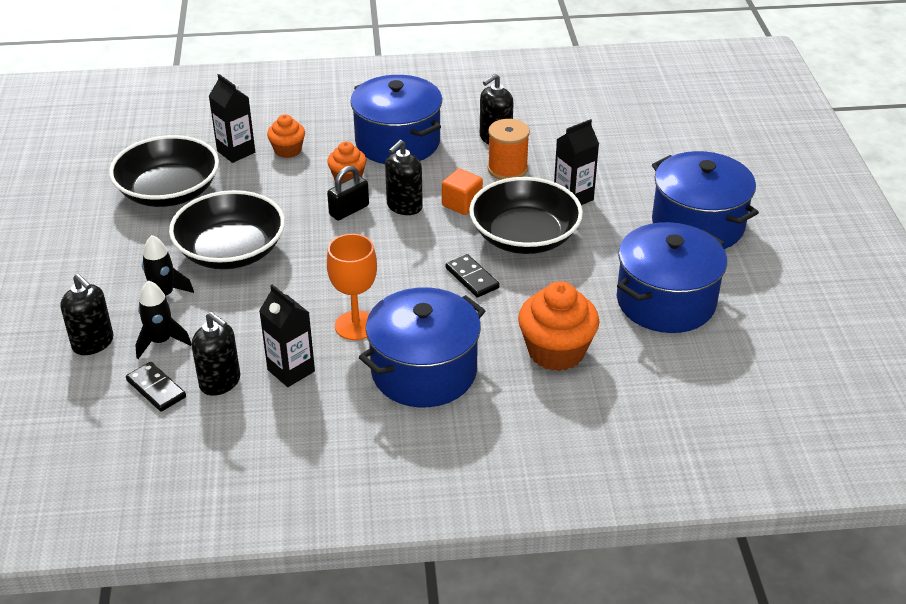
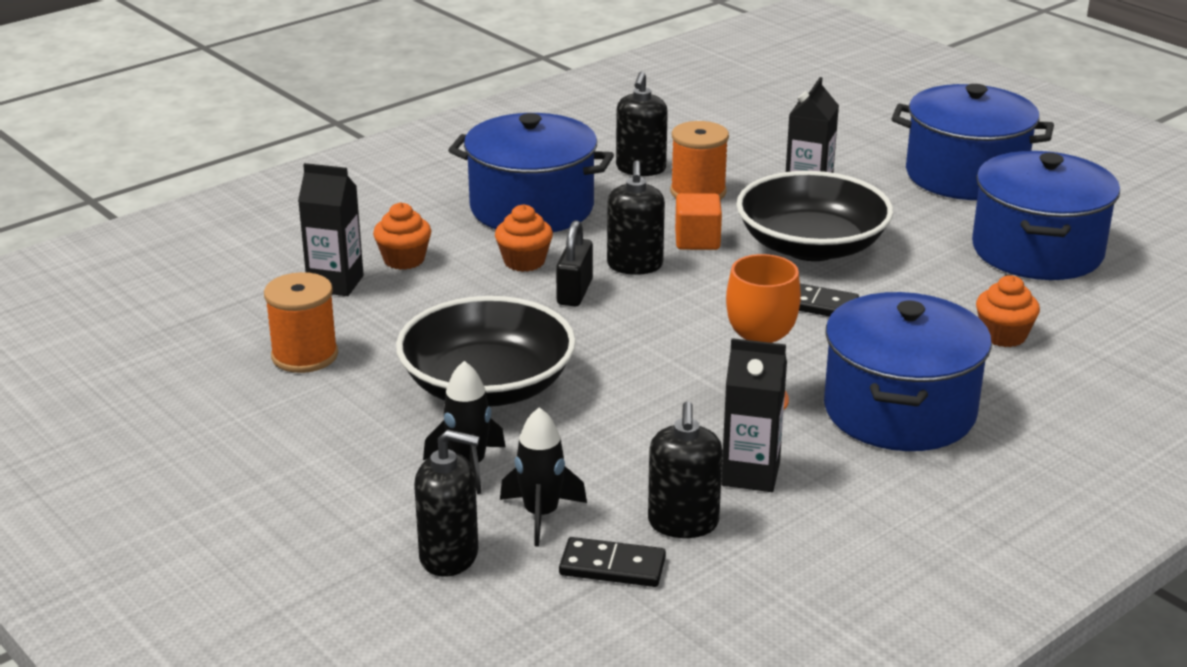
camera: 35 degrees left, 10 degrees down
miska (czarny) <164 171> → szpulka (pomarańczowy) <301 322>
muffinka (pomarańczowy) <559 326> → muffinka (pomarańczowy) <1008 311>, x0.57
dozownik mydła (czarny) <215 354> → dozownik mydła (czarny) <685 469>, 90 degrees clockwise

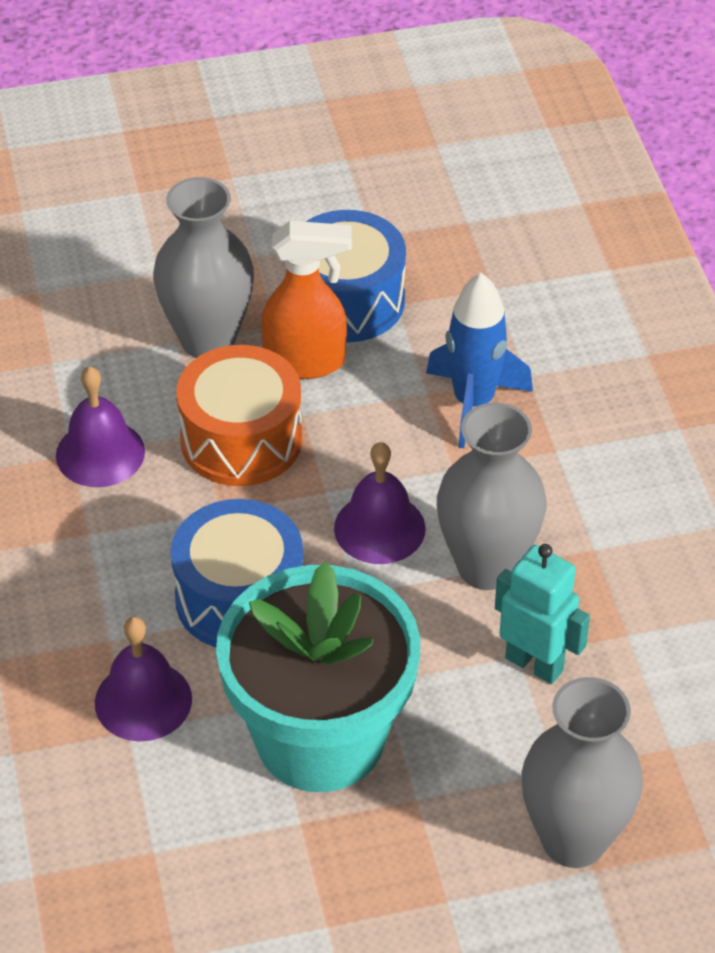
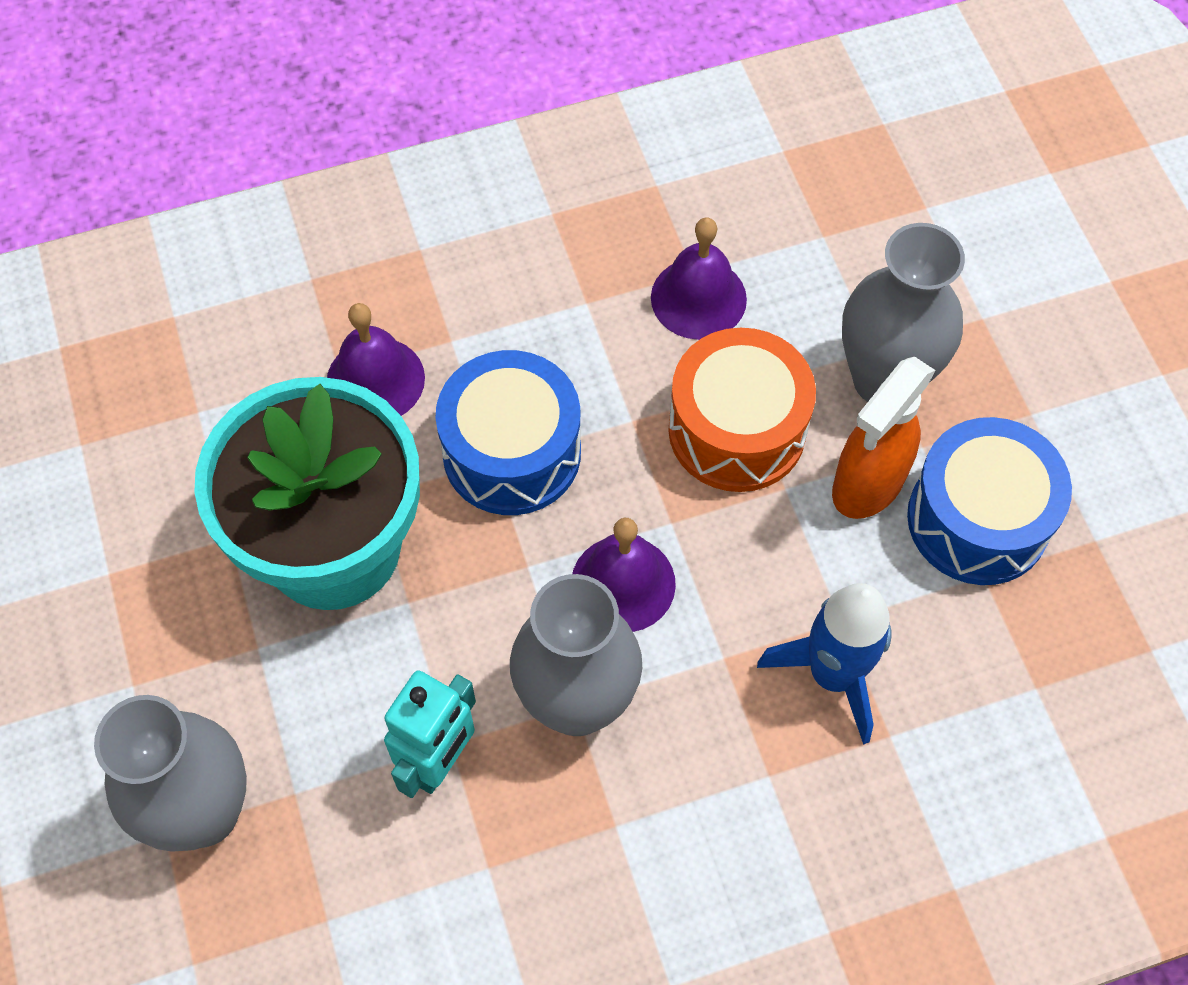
camera: 85 degrees right, 15 degrees up
spryskiwacz (pomarańczowy) <306 300> → spryskiwacz (pomarańczowy) <883 438>, 45 degrees clockwise

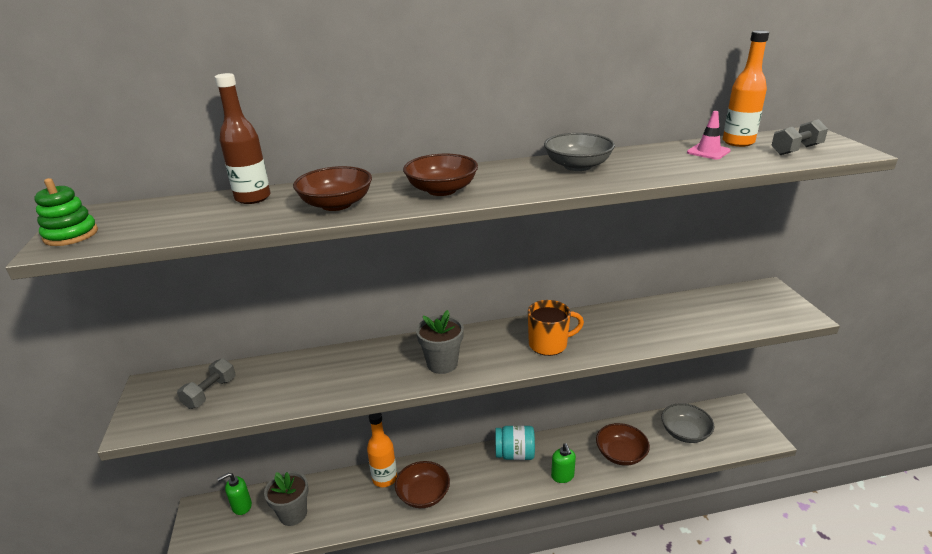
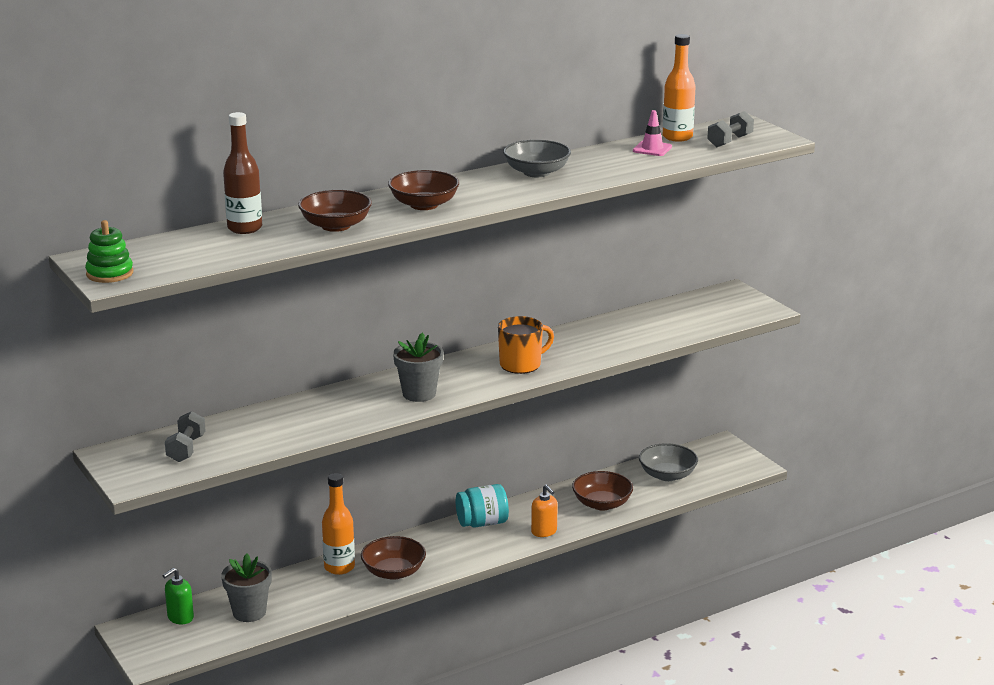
camera: 20 degrees left, 5 degrees down
dozownik mydła (zielony) <563 463> → dozownik mydła (pomarańczowy) <544 511>

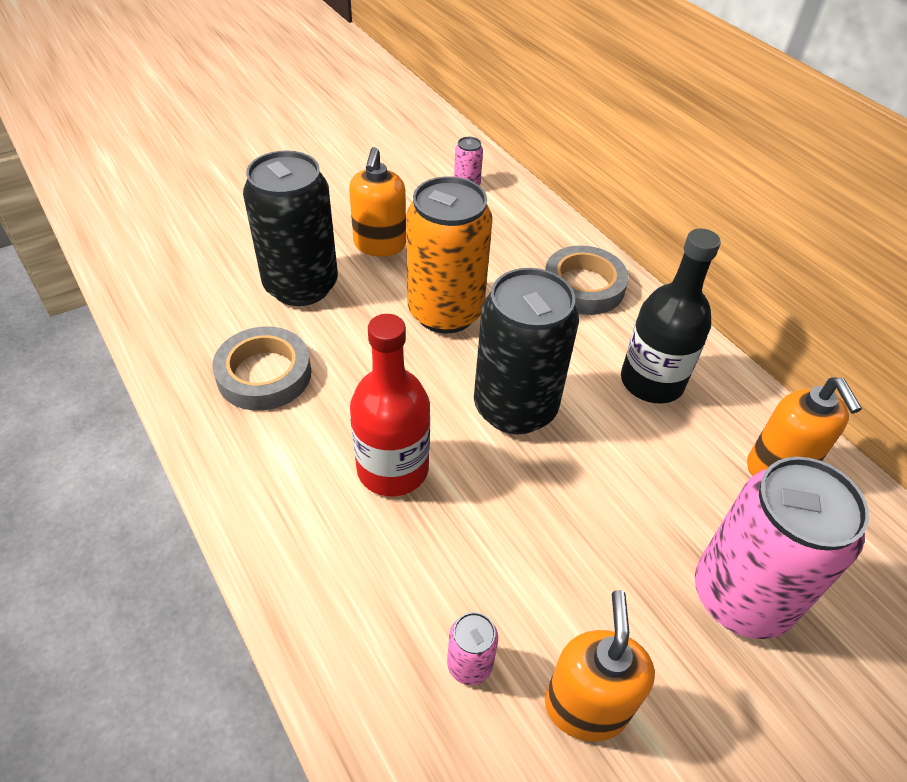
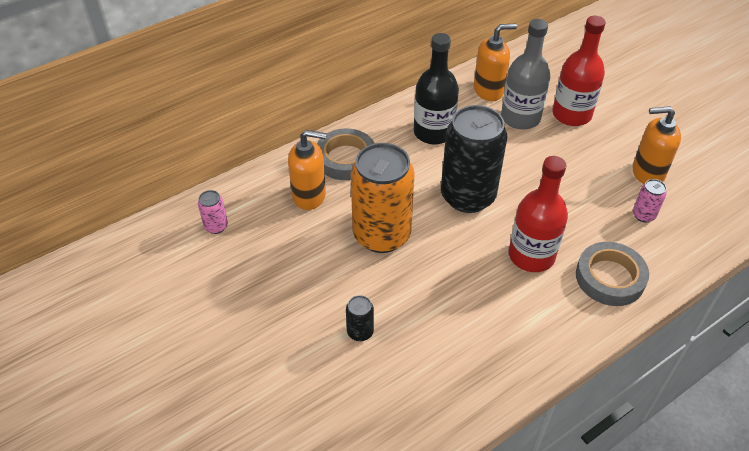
camera: 90 degrees left, 0 degrees up
dozownik mydła (pomarańczowy) <377 202> → dozownik mydła (pomarańczowy) <307 170>, moved
puszka (czarny) <290 228> → puszka (czarny) <360 318>, x0.42
taśma klejąca (szary) <261 368> → taśma klejąca (szary) <612 274>, moved
puszka (różowy) <782 548> → butelka (czerwony) <579 71>
- → butelka (szary) <525 74>

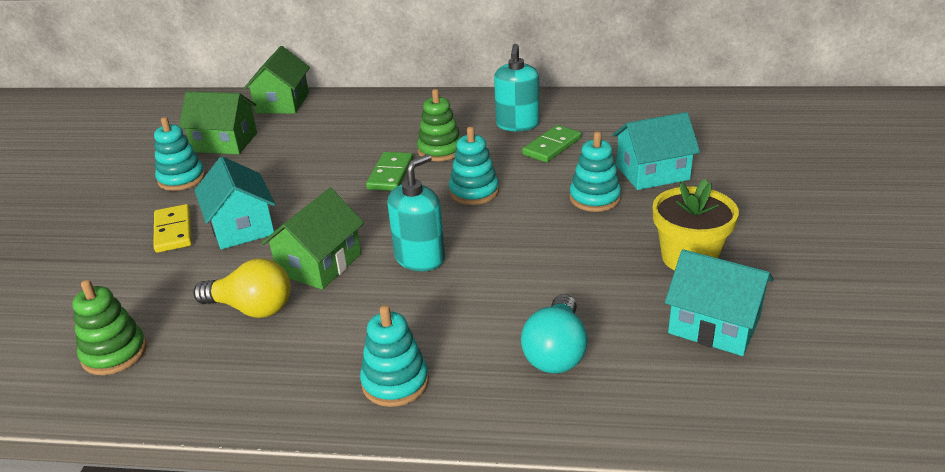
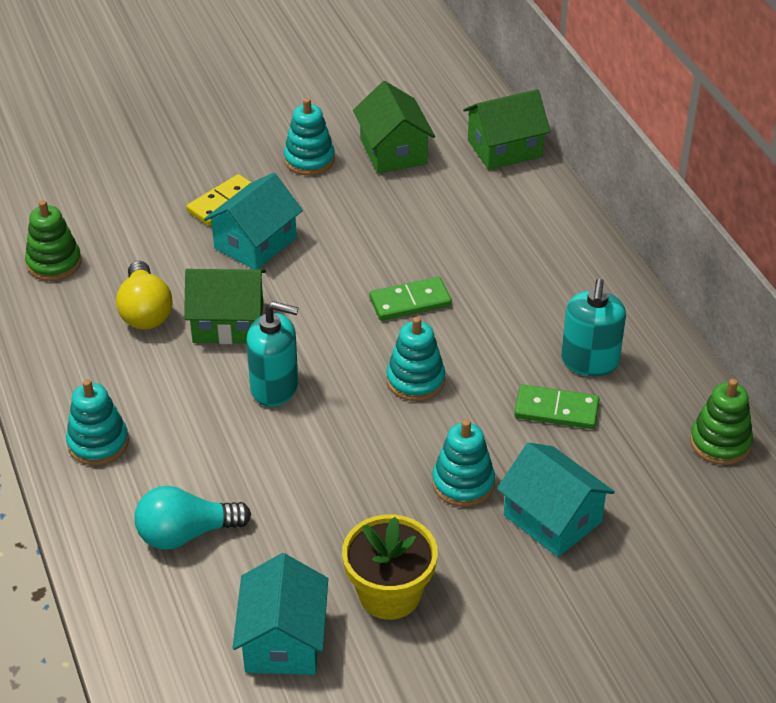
camera: 60 degrees right, 10 degrees up
dozownik mydła (turkusowy) <516 87> → dozownik mydła (turkusowy) <593 327>, 60 degrees counterclockwise
zabawka nakładanka (zielony) <439 125> → zabawka nakładanka (zielony) <721 422>, moved

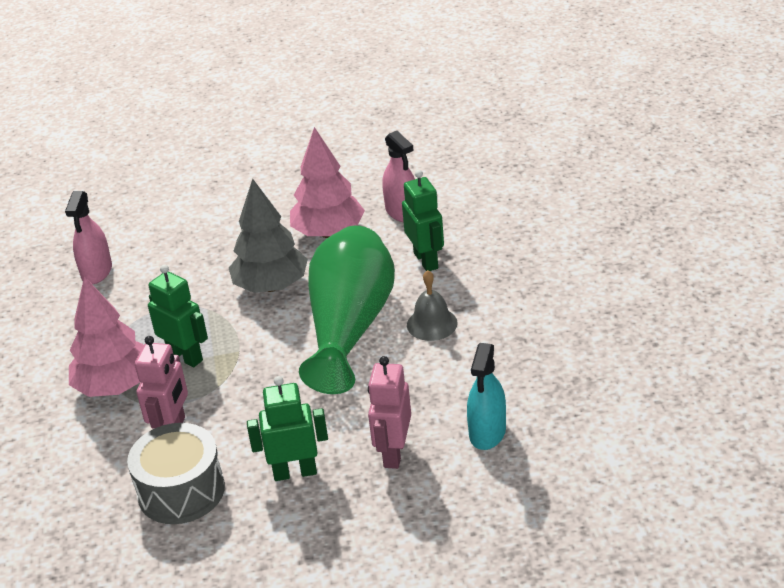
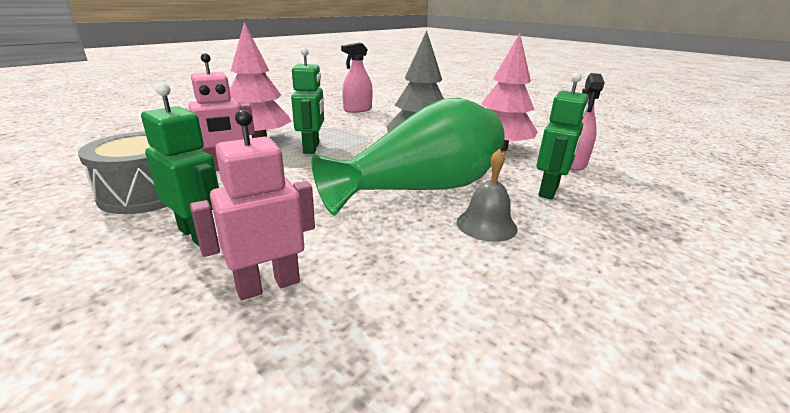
camera: 45 degrees right, 10 degrees down
spryskiwacz (turkusowy) <486 396> → -

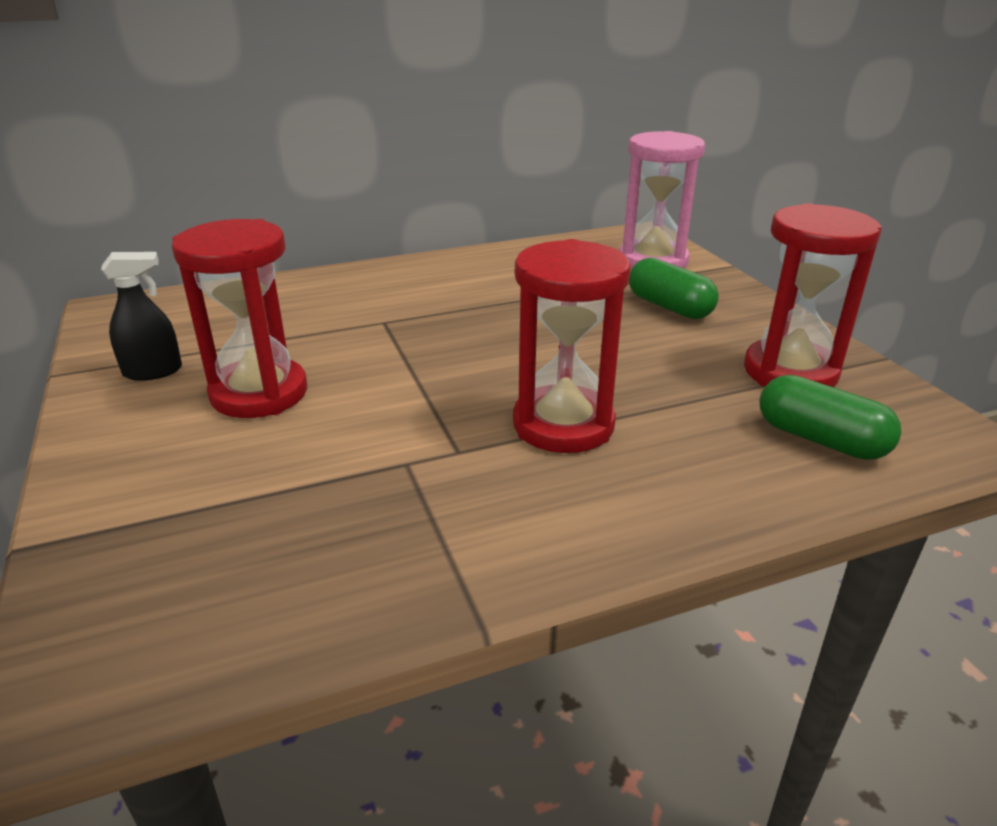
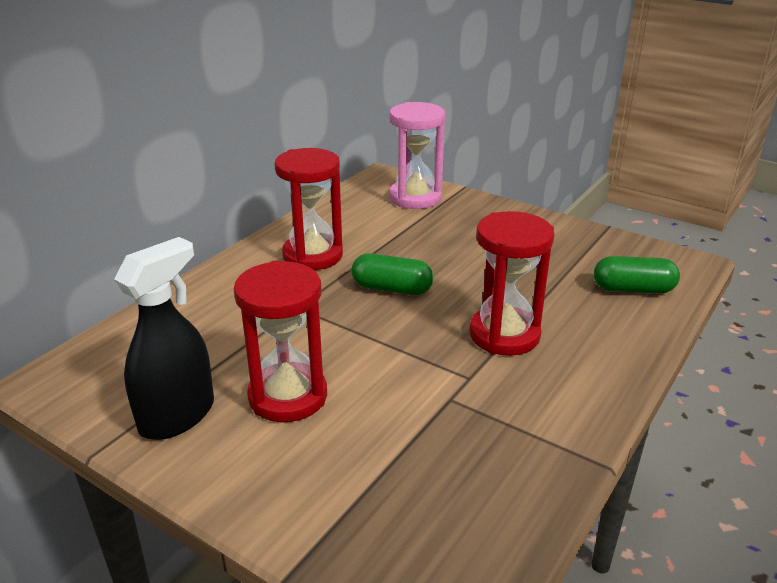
camera: 35 degrees left, 0 degrees up
klepsydra (czerwony) <813 295> → klepsydra (czerwony) <309 209>, moved
spryskiwacz (czarny) <141 316> → spryskiwacz (czarny) <164 338>, x1.69
kapsułka (zielony) <674 288> → kapsułka (zielony) <392 274>, moved

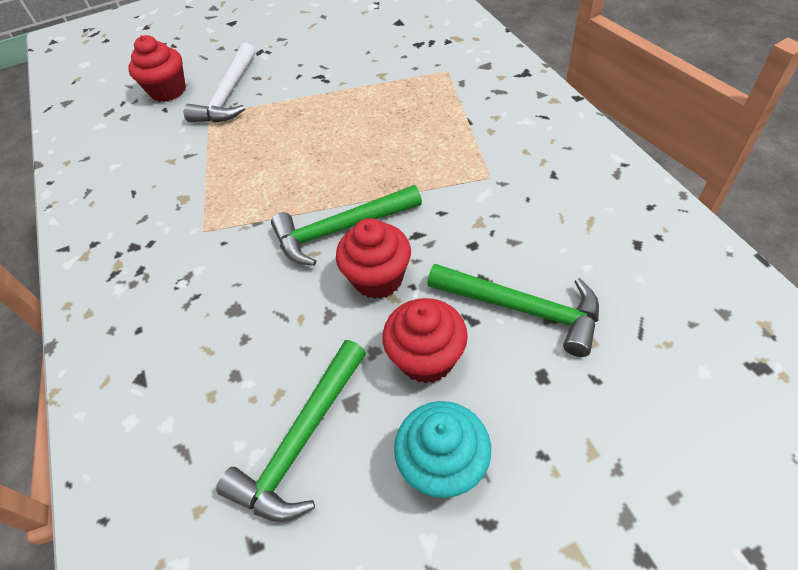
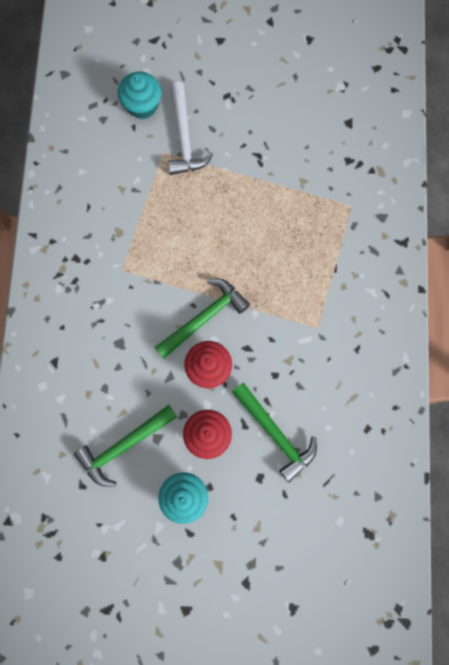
camera: 20 degrees right, 25 degrees up
muffinka (czerwony) <157 68> → muffinka (turkusowy) <139 95>
młotek (biały) <219 83> → młotek (biały) <190 128>, 45 degrees counterclockwise
młotek (zielony) <346 225> → młotek (zielony) <202 318>, 135 degrees clockwise

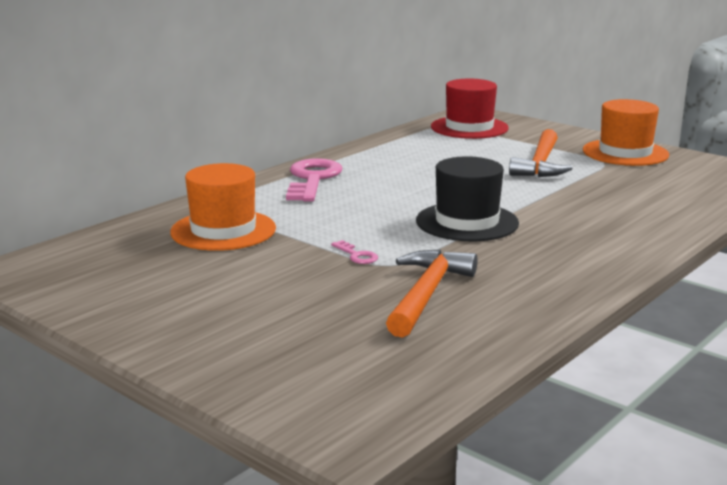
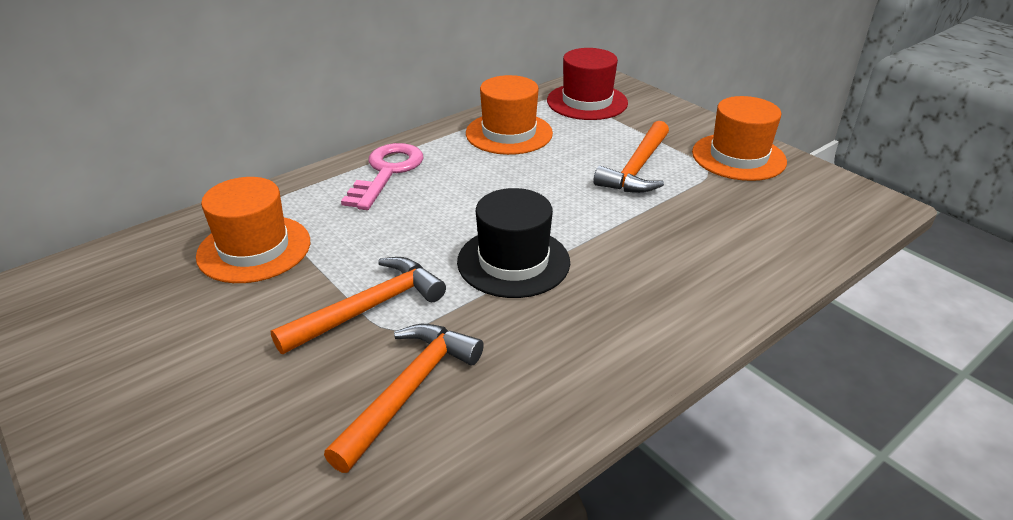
camera: 10 degrees right, 15 degrees up
klucz (różowy) <354 252> → młotek (pomarańczowy) <358 305>
- → kapelusz (pomarańczowy) <509 115>

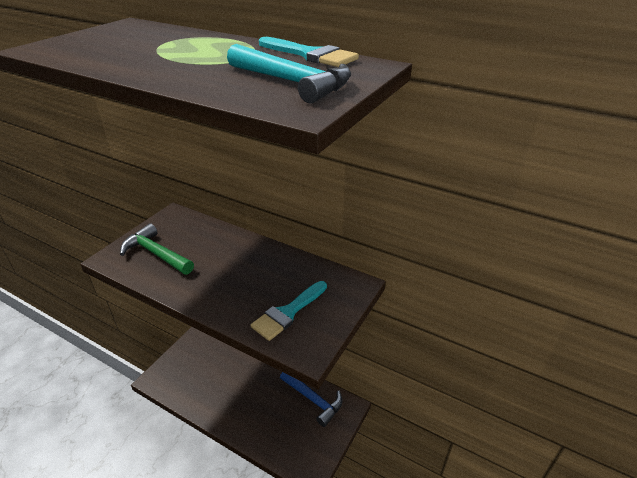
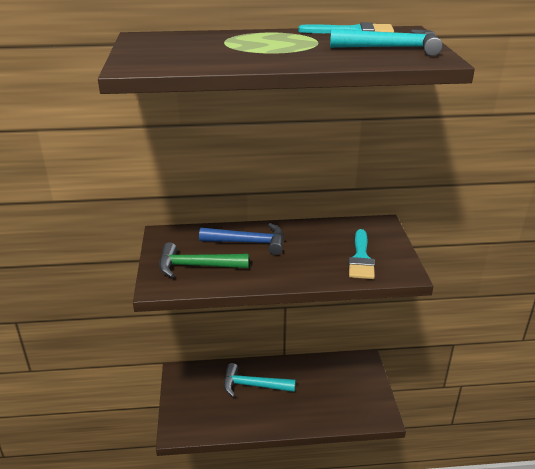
camera: 35 degrees left, 5 degrees down
młotek (niebieski) <311 399> → młotek (niebieski) <241 239>, moved
- → młotek (turkusowy) <260 380>

